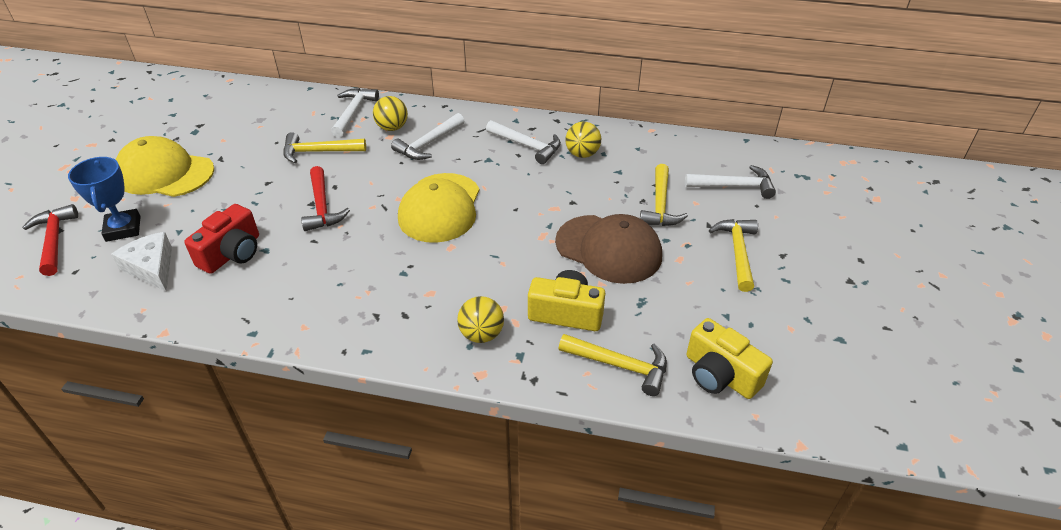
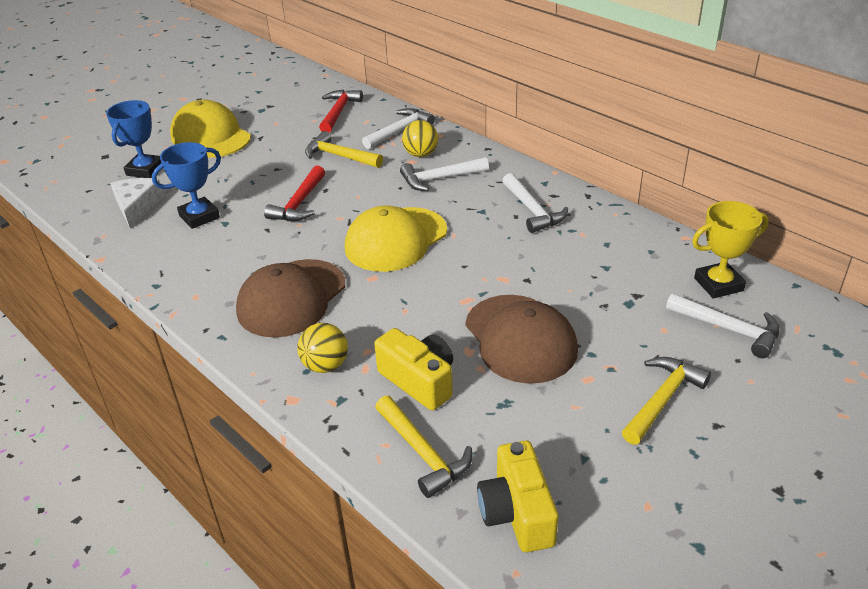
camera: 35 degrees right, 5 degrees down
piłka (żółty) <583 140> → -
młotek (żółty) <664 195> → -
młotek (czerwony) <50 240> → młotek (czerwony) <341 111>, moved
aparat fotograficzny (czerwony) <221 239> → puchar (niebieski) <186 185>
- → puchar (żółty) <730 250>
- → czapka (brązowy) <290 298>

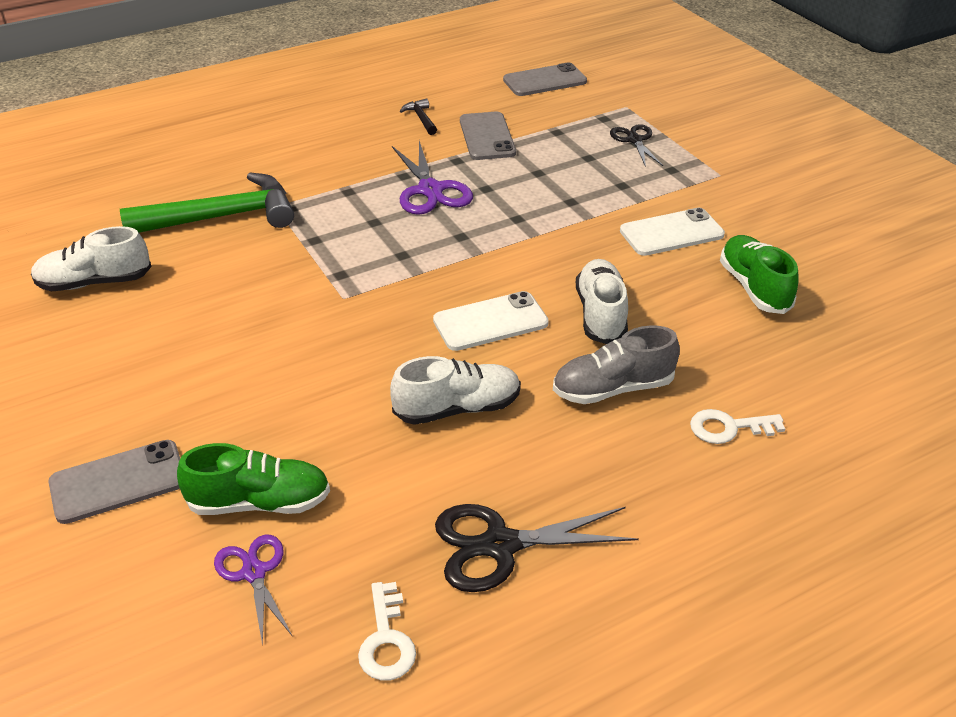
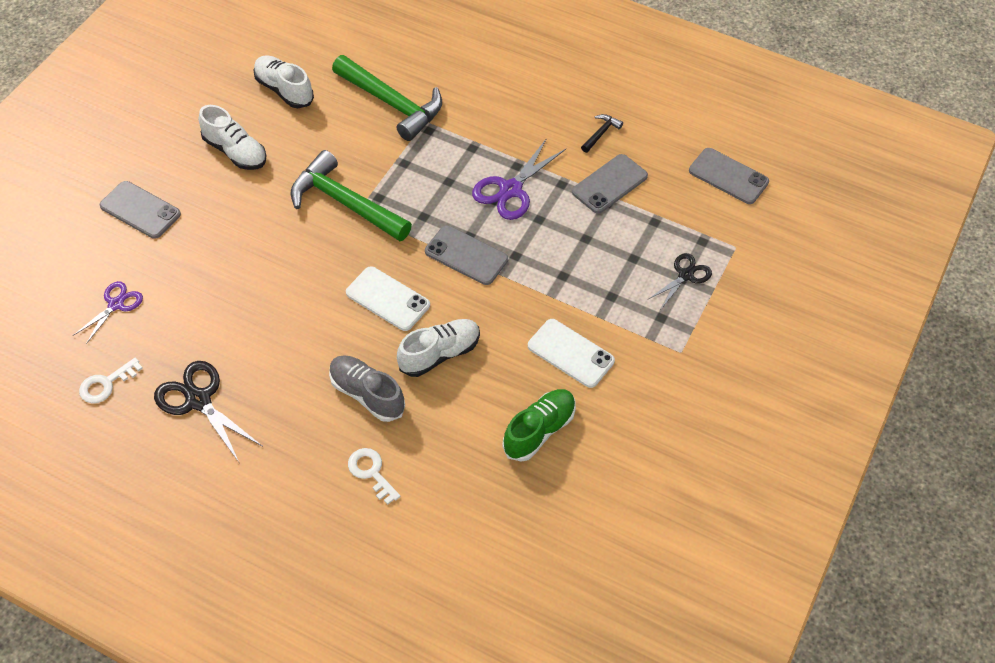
camera: 55 degrees right, 15 degrees up
but (biały) <455 390> → but (biały) <232 137>, moved
but (zielony) <253 479> → -
- → młotek (zielony) <351 195>
- → telefon (szary) <466 255>

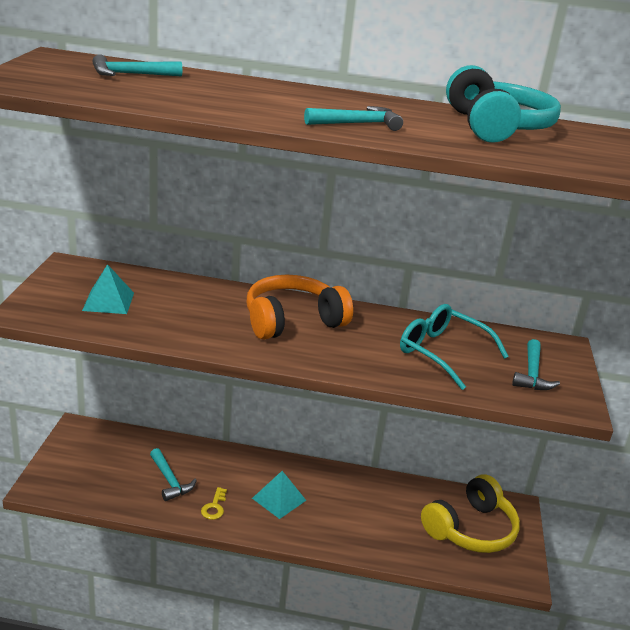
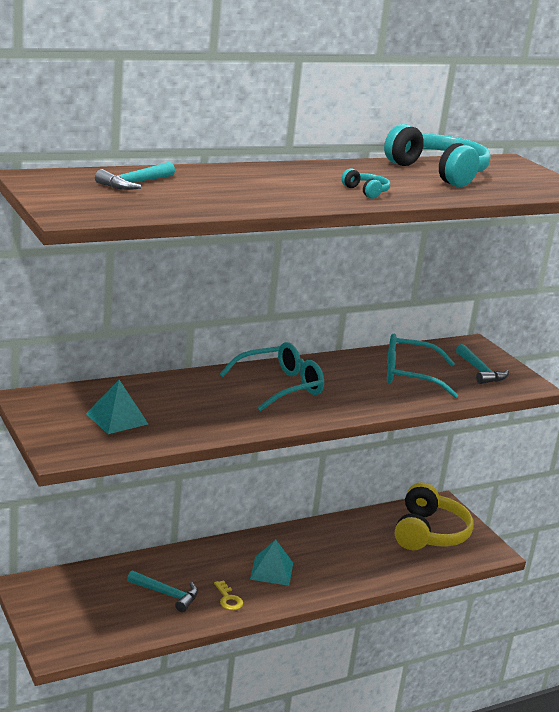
camera: 35 degrees left, 5 degrees down
młotek (turkusowy) <353 118> → słuchawki (turkusowy) <365 183>
słuchawki (pomarańczowy) <300 307> → okulary (turkusowy) <272 376>

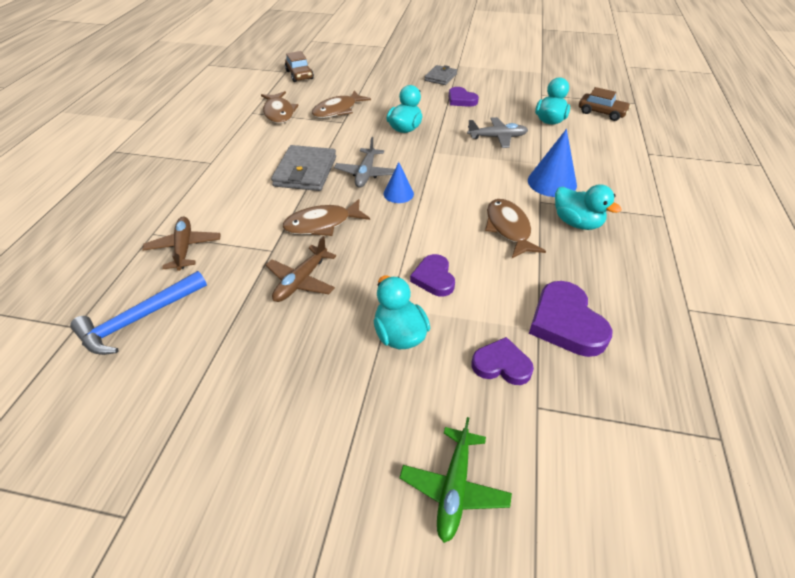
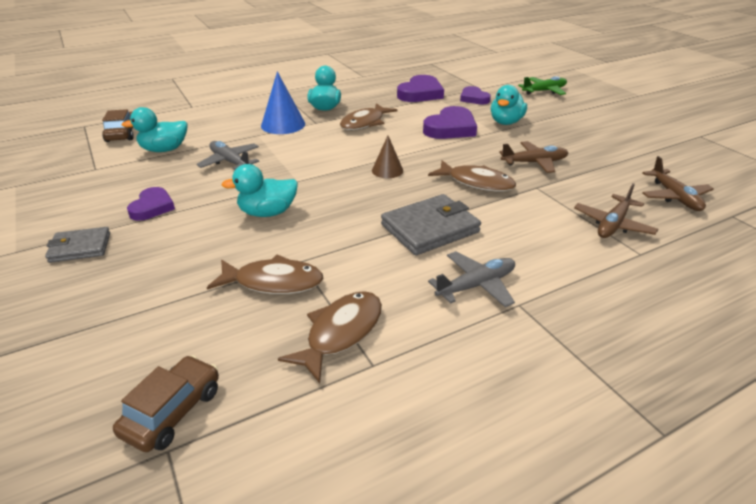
camera: 130 degrees left, 10 degrees down
samolot (szary) <364 162> → samolot (szary) <471 279>, moved
stożek (niebieski) <399 182> → stożek (brązowy) <387 157>
serce (fioletowy) <432 275> → serce (fioletowy) <450 122>, x1.58
młotek (niebieski) <138 313> → samolot (brązowy) <678 183>

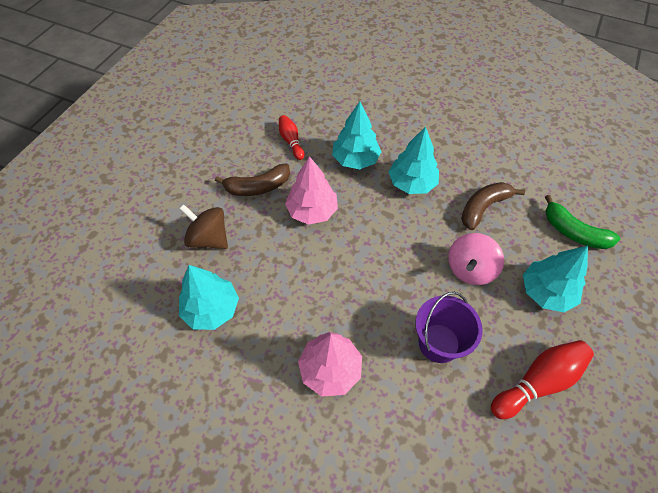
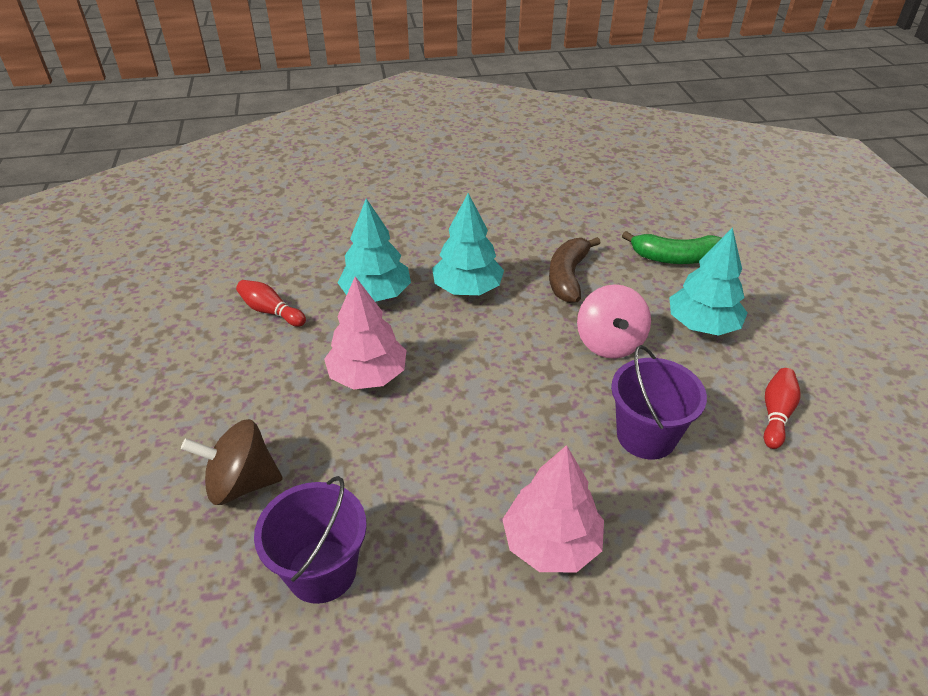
camera: 35 degrees left, 15 degrees down
banan (brązowy) <252 180> → -
drzewko (turkusowy) <209 297> → wiadro (fioletowy) <310 540>
kręgiel (czerwony) <542 379> → kręgiel (czerwony) <782 408>, x0.62

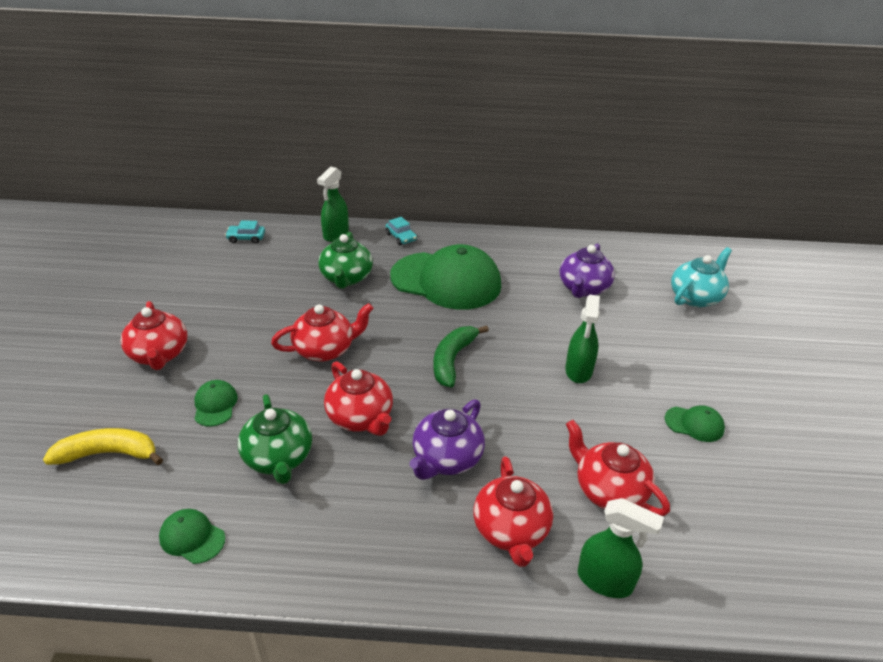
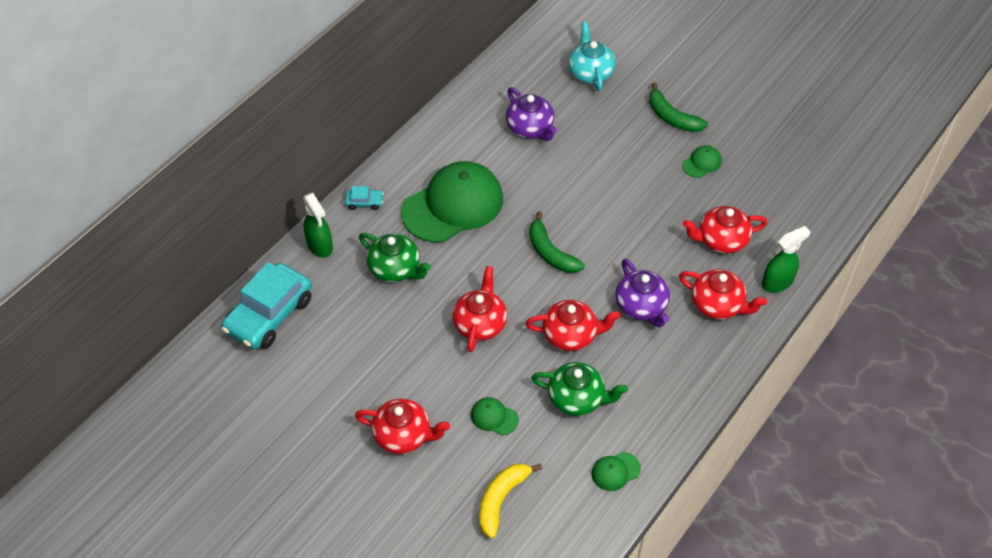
camera: 55 degrees left, 15 degrees up
samochód (turkusowy) <245 232> → samochód (turkusowy) <266 305>, x2.36
spryskiwacz (zielony) <582 339> → -
- → banan (zielony) <678 107>

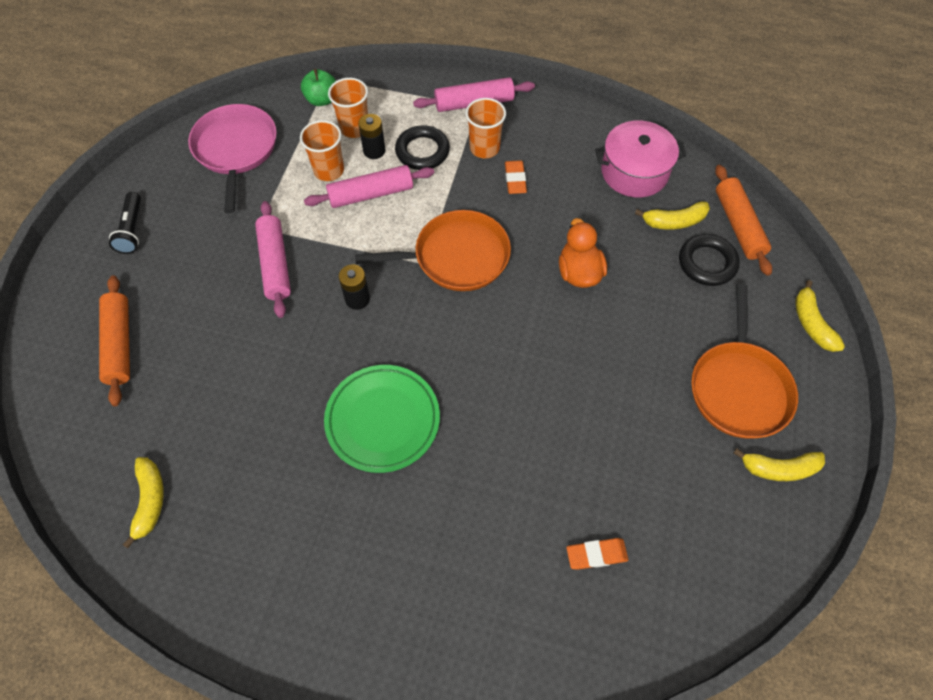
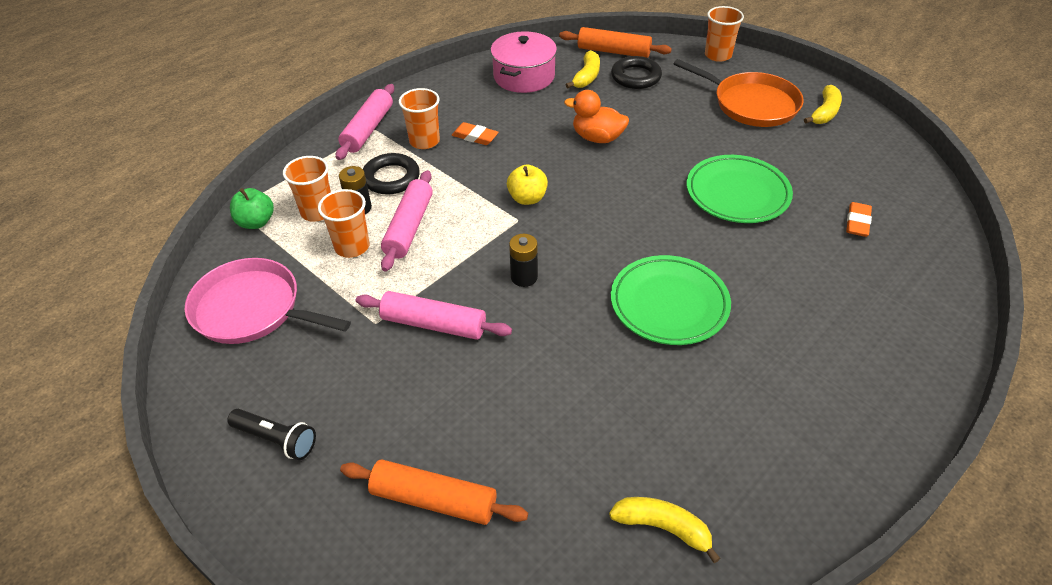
camera: 60 degrees left, 15 degrees down
patelnia (pomarańczowy) <433 250> → jabłko (żółty) <527 185>
banan (żółty) <820 316> → szklanka (pomarańczowy) <724 34>
- → talerz (zielony) <740 189>

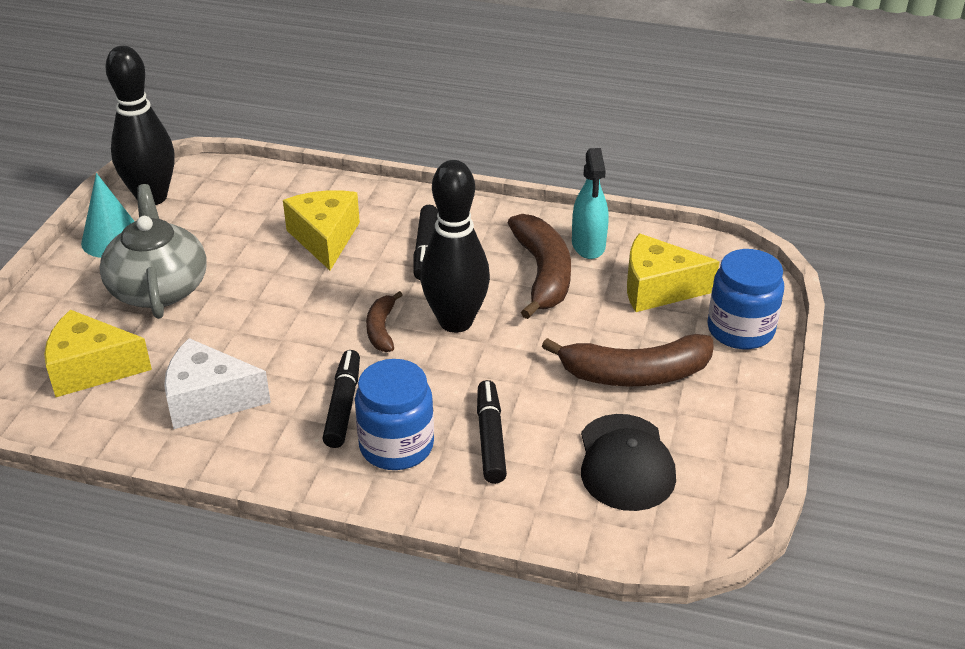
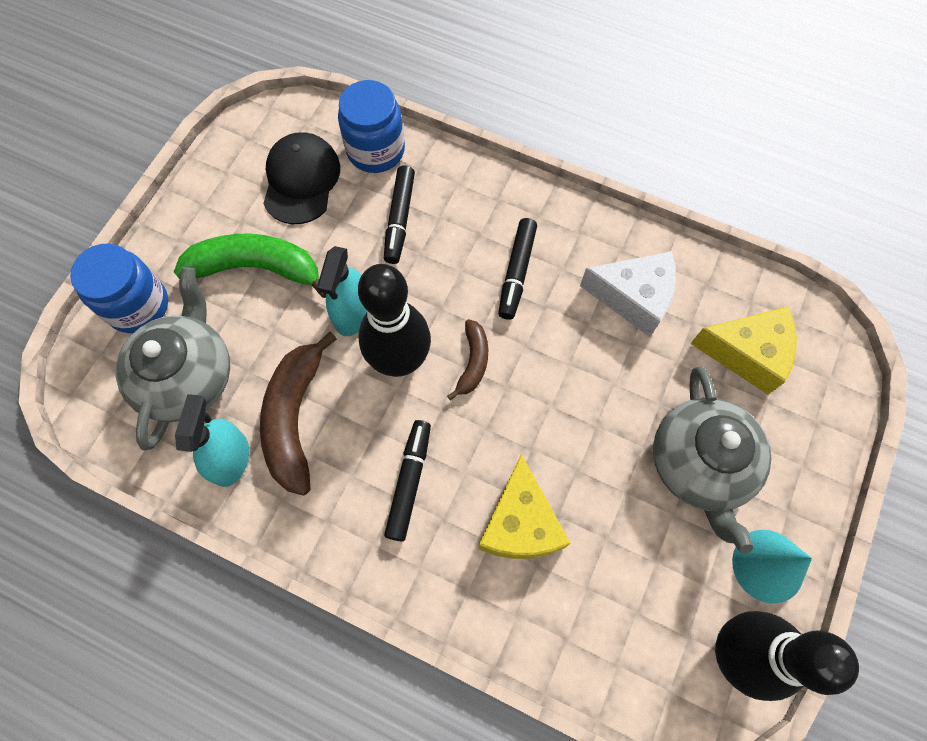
camera: 170 degrees left, 30 degrees up
ser (żółty) <673 272> → imbryk (szary) <173 358>
banan (brązowy) <628 360> → banan (zielony) <250 266>
słoik (niebieski) <394 414> → słoik (niebieski) <371 126>, moved
- → spryskiwacz (turkusowy) <342 291>

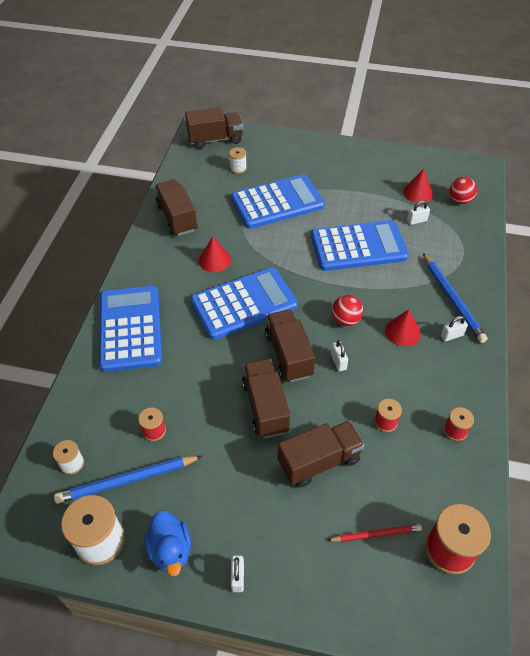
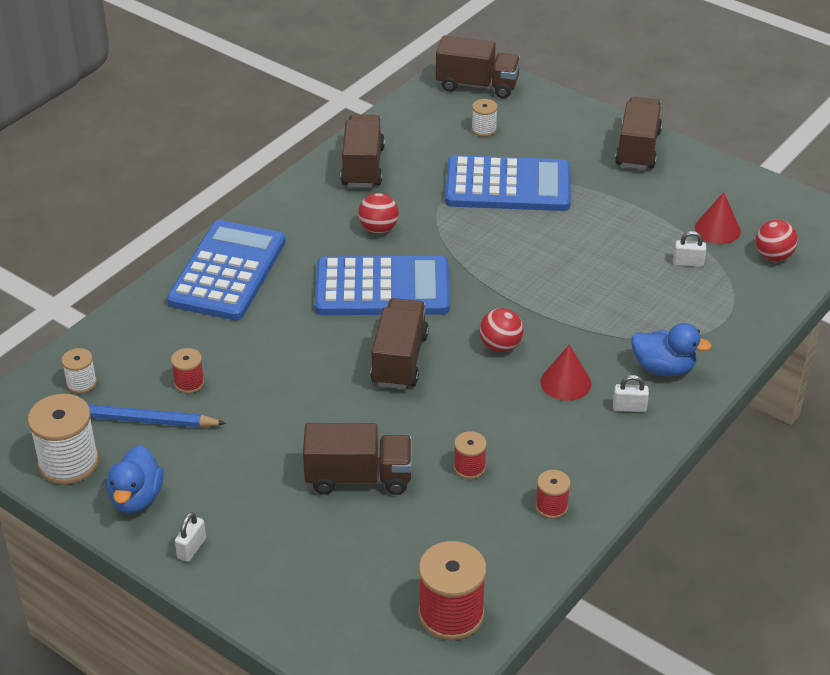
camera: 25 degrees right, 10 degrees down
kalkulator (niebieski) <360 245> → -
stożek (czerwony) <215 254> → piłka (czerwony) <378 213>
ołówek (niebieski) <455 298> → kaczka (niebieski) <671 349>
kłódka (biały) <339 355> → -
ciężarówka (brązowy) <266 398> → ciężarówka (brązowy) <638 133>, moved
ołówek (czerwony) <375 533> → -

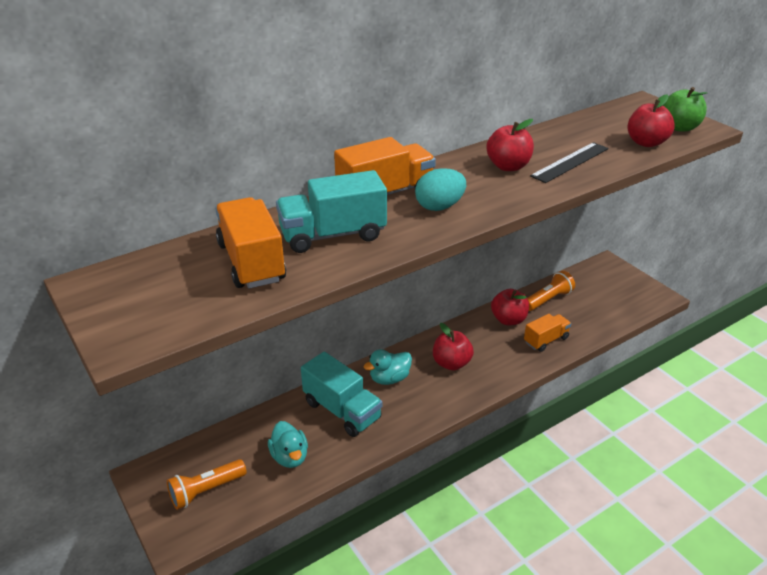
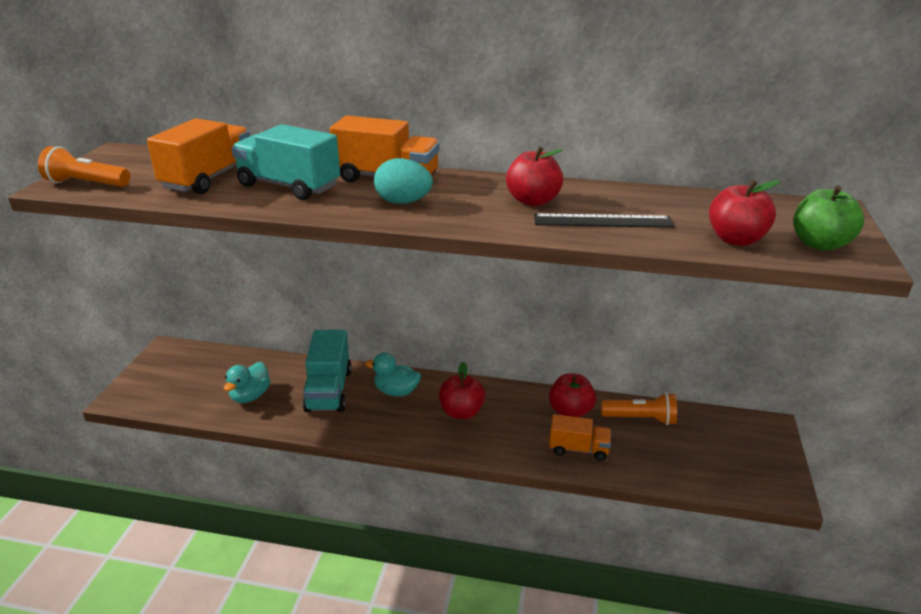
camera: 45 degrees right, 5 degrees down
latarka (pomarańczowy) <207 484> → latarka (pomarańczowy) <84 166>, moved

